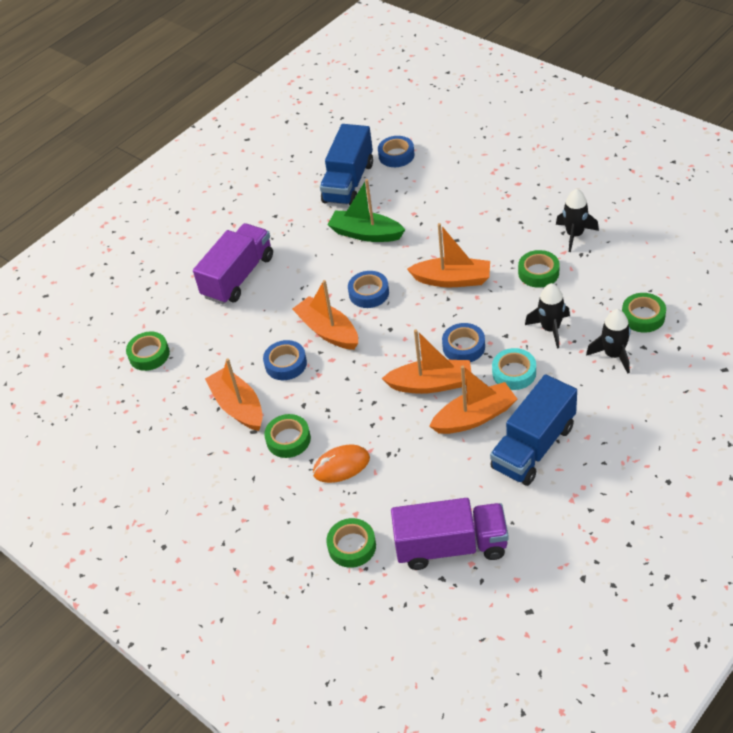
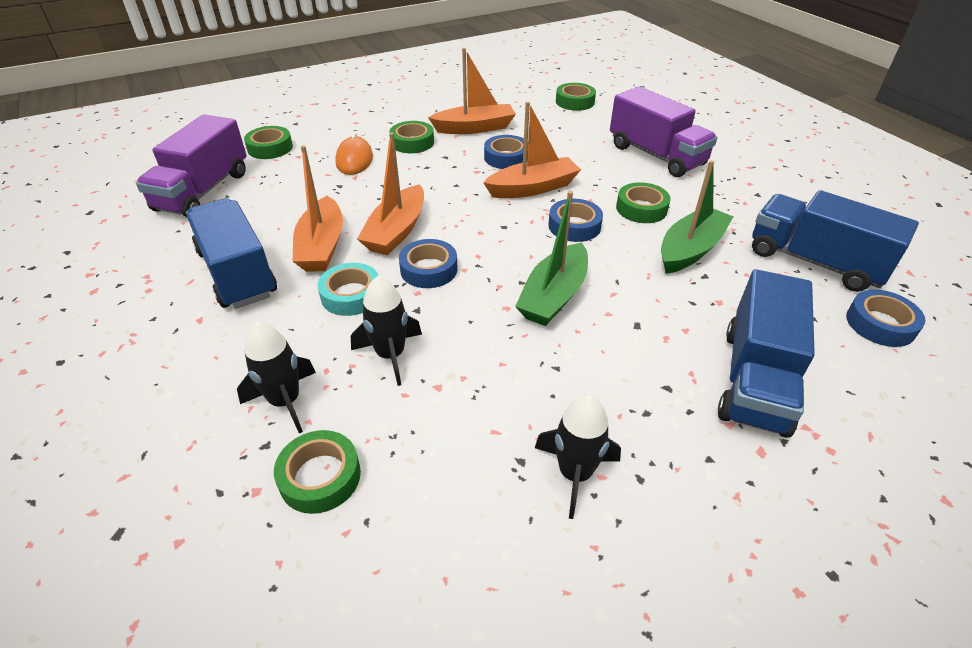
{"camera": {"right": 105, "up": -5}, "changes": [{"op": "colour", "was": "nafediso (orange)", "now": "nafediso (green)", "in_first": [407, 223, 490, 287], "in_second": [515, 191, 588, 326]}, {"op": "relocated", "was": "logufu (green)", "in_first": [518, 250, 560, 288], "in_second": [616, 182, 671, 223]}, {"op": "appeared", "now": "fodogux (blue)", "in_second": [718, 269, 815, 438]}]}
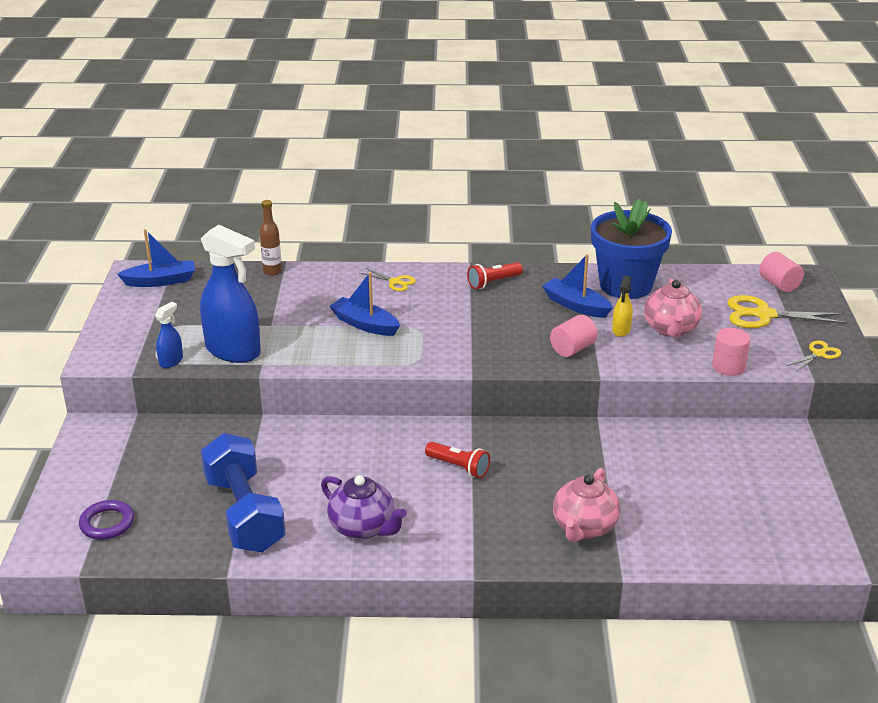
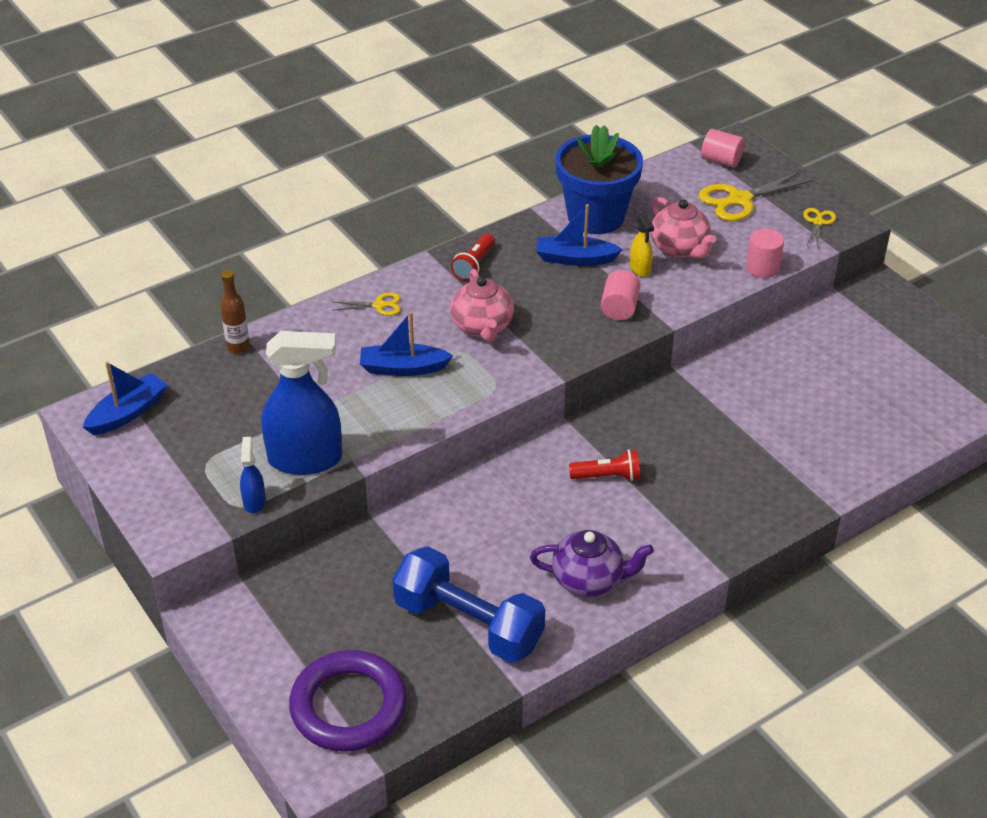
{"camera": {"right": -35, "up": 10}, "changes": [{"op": "size", "was": "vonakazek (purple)", "in_first": [79, 500, 134, 540], "in_second": [289, 650, 407, 752], "ratio": 1.87}, {"op": "relocated", "was": "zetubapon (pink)", "in_first": [553, 468, 620, 542], "in_second": [450, 269, 514, 342]}]}
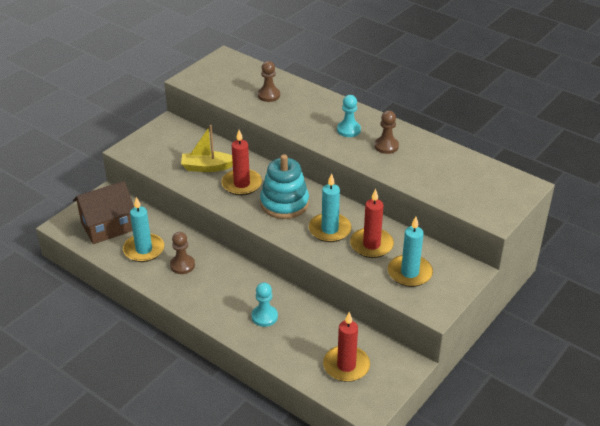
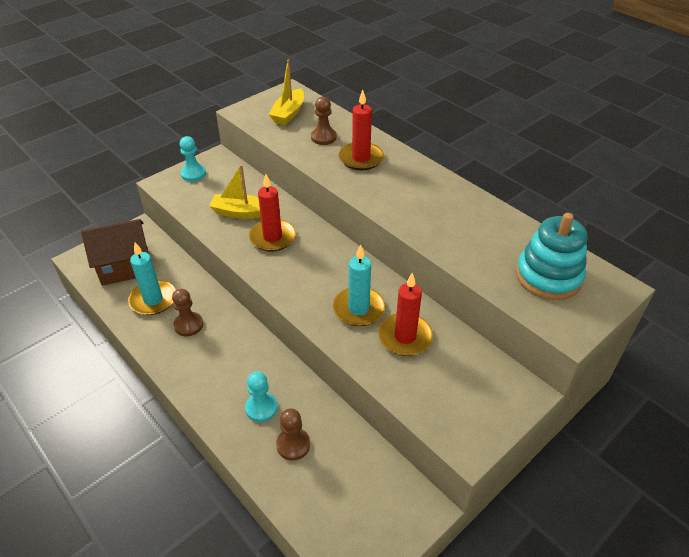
{"camera": {"right": 10, "up": 5}, "changes": [{"op": "relocated", "was": "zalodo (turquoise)", "in_first": [337, 95, 361, 137], "in_second": [179, 136, 206, 182]}, {"op": "appeared", "now": "nafediso (yellow)", "in_second": [269, 59, 304, 125]}, {"op": "relocated", "was": "zalodo (brown)", "in_first": [374, 111, 399, 154], "in_second": [276, 408, 310, 461]}, {"op": "relocated", "was": "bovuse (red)", "in_first": [323, 312, 370, 382], "in_second": [339, 90, 384, 170]}, {"op": "relocated", "was": "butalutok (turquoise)", "in_first": [260, 154, 309, 219], "in_second": [516, 213, 587, 300]}, {"op": "missing", "was": "bovuse (turquoise)", "in_first": [388, 217, 433, 287]}]}
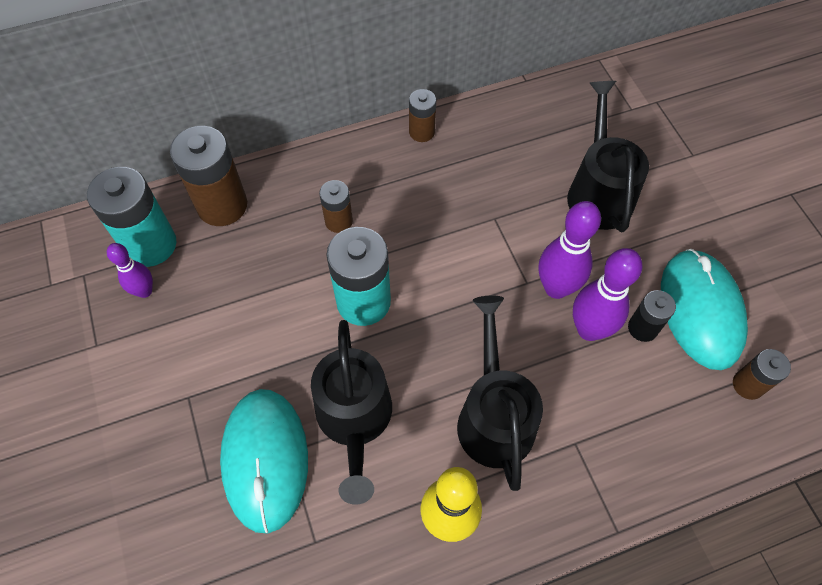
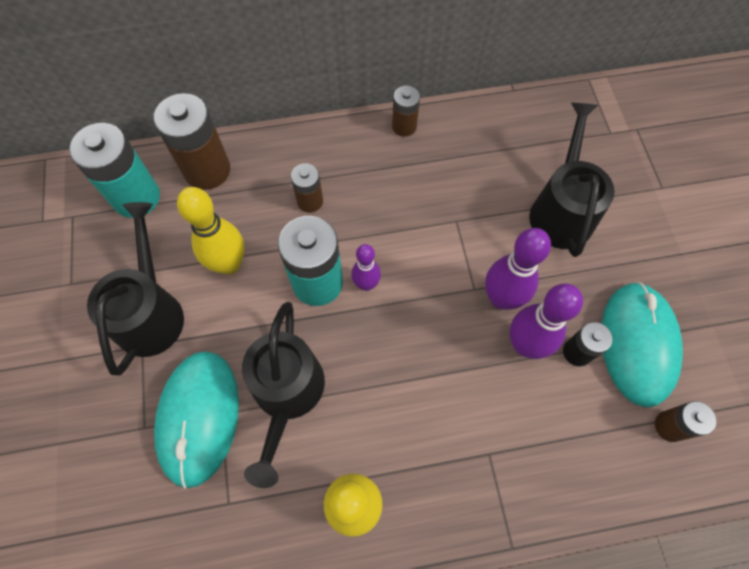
{"camera": {"right": 10, "up": 5}, "changes": [{"op": "relocated", "was": "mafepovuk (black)", "in_first": [457, 296, 543, 491], "in_second": [87, 202, 184, 376]}, {"op": "appeared", "now": "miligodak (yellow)", "in_second": [177, 187, 245, 275]}, {"op": "relocated", "was": "miligodak (purple)", "in_first": [107, 243, 153, 298], "in_second": [351, 244, 381, 291]}]}
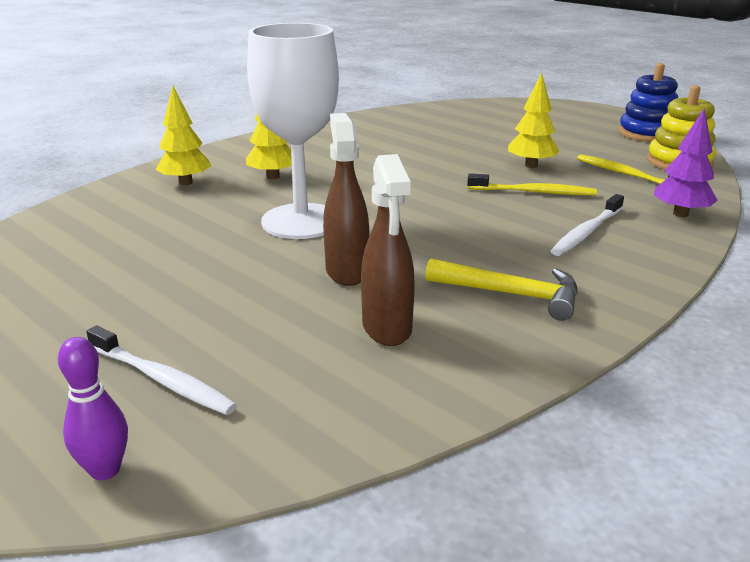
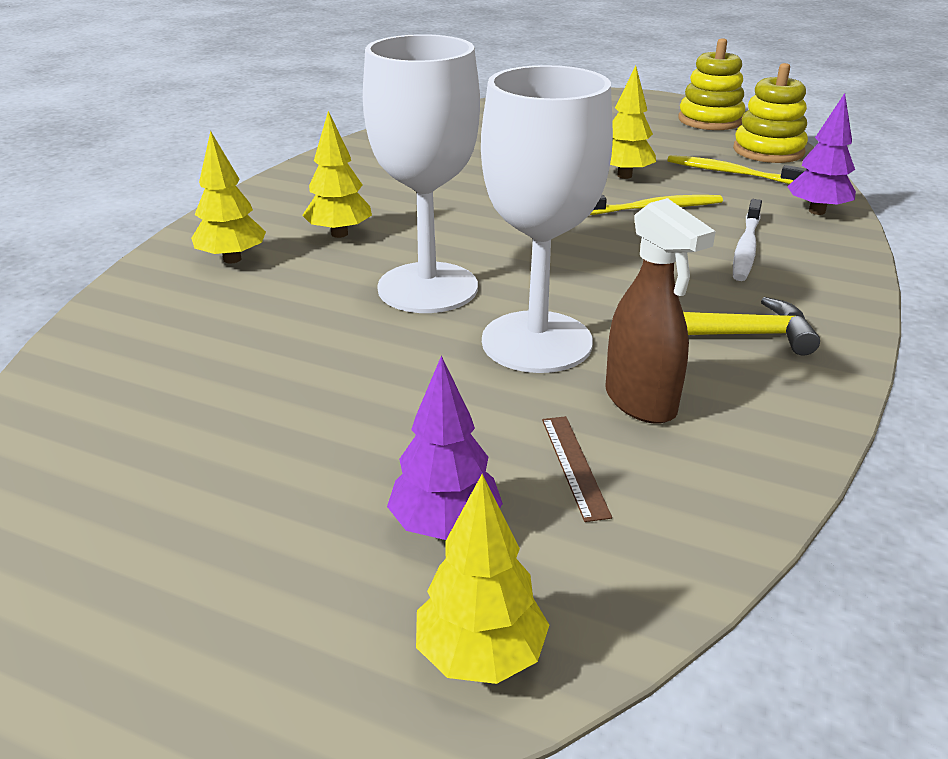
{"camera": {"right": -20, "up": 5}, "changes": [{"op": "exchanged", "was": "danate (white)", "now": "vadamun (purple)", "in_first": [86, 325, 237, 415], "in_second": [387, 356, 503, 540]}, {"op": "exchanged", "was": "miligodak (purple)", "now": "vadamun (yellow)", "in_first": [58, 337, 128, 480], "in_second": [416, 474, 549, 684]}, {"op": "exchanged", "was": "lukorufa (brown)", "now": "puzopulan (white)", "in_first": [323, 113, 369, 286], "in_second": [481, 65, 613, 373]}, {"op": "appeared", "now": "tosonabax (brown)", "in_second": [542, 416, 612, 522]}, {"op": "colour", "was": "butalutok (blue)", "now": "butalutok (yellow)", "in_first": [619, 63, 678, 142], "in_second": [679, 38, 745, 130]}]}
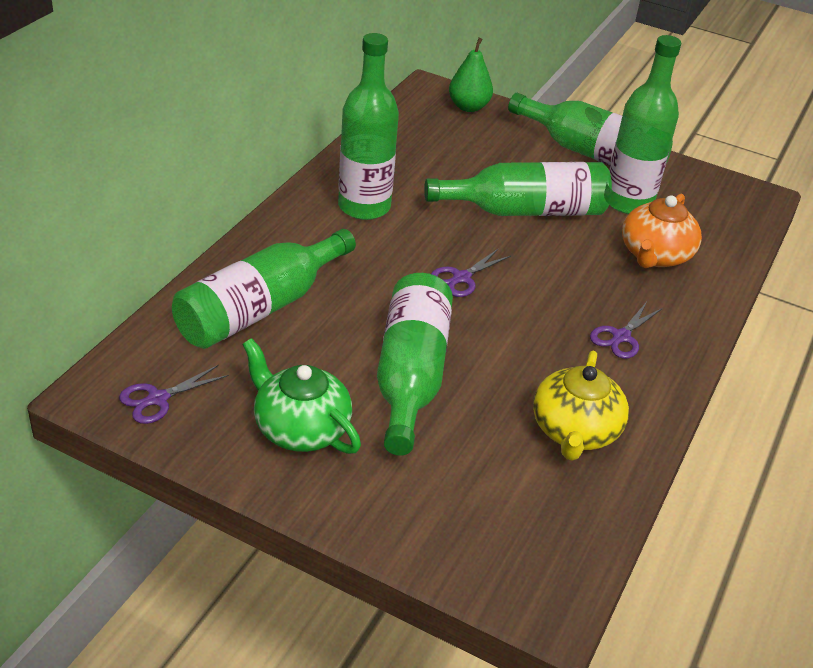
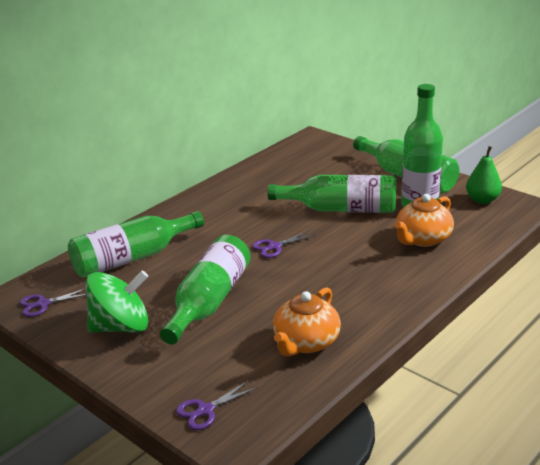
{"camera": {"right": 20, "up": -10}, "changes": [{"op": "exchanged", "was": "zetubapon (green)", "now": "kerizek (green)", "in_first": [242, 338, 361, 454], "in_second": [85, 270, 149, 333]}, {"op": "relocated", "was": "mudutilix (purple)", "in_first": [590, 302, 663, 359], "in_second": [176, 380, 257, 430]}, {"op": "colour", "was": "zetubapon (yellow)", "now": "zetubapon (orange)", "in_first": [533, 351, 629, 461], "in_second": [273, 287, 341, 357]}, {"op": "relocated", "was": "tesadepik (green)", "in_first": [449, 37, 493, 112], "in_second": [466, 146, 502, 204]}, {"op": "missing", "was": "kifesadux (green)", "in_first": [338, 33, 399, 220]}]}
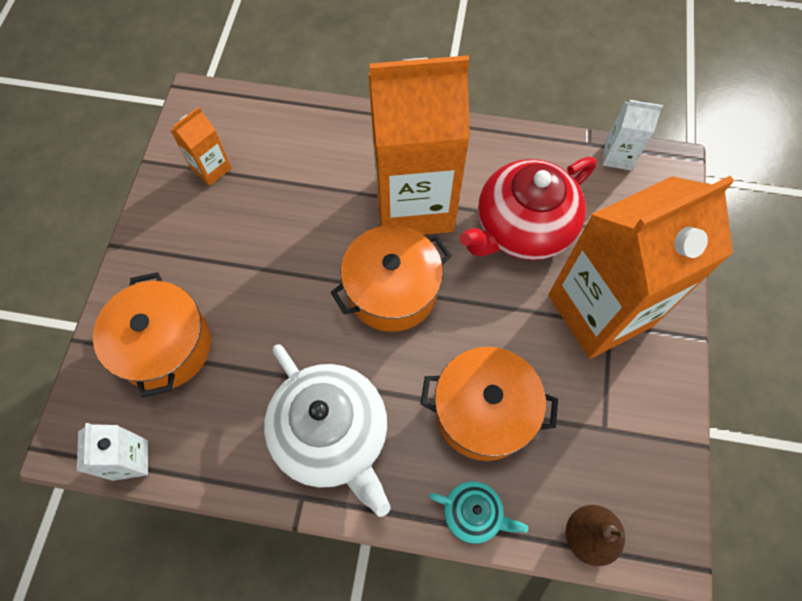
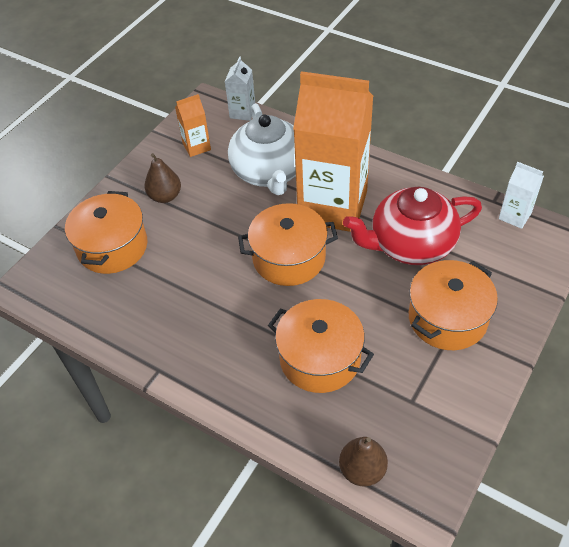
{"camera": {"right": 25, "up": -15}, "changes": [{"op": "appeared", "now": "tesadepik (brown)", "in_second": [144, 153, 181, 203]}, {"op": "relocated", "was": "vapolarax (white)", "in_first": [77, 423, 148, 481], "in_second": [225, 57, 255, 121]}, {"op": "relocated", "was": "zetubapon (white)", "in_first": [264, 344, 391, 517], "in_second": [228, 103, 296, 195]}, {"op": "exchanged", "was": "vapolarax (orange)", "now": "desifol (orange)", "in_first": [548, 176, 734, 359], "in_second": [409, 260, 498, 350]}, {"op": "missing", "was": "zetubapon (turquoise)", "in_first": [429, 481, 528, 544]}]}
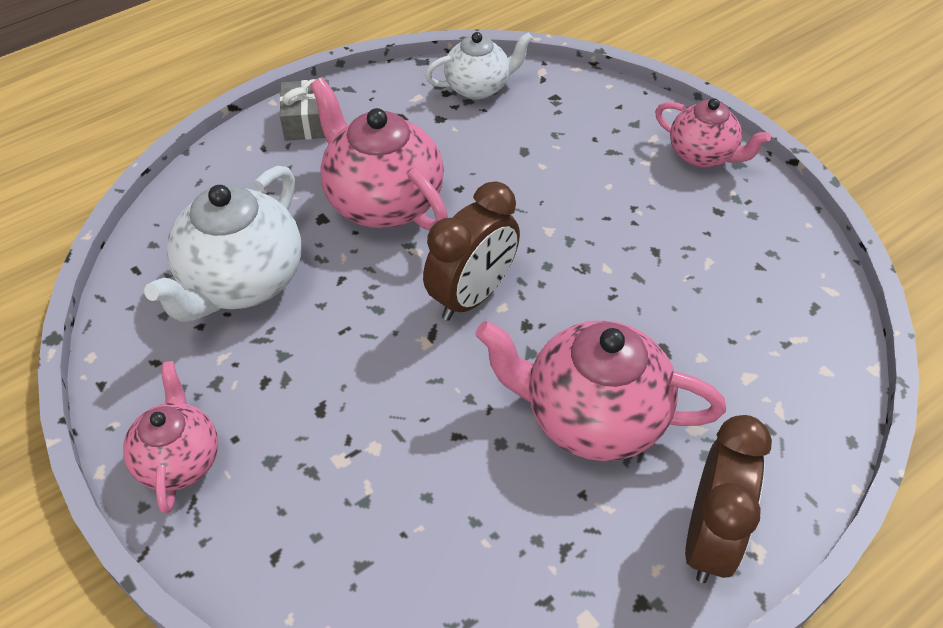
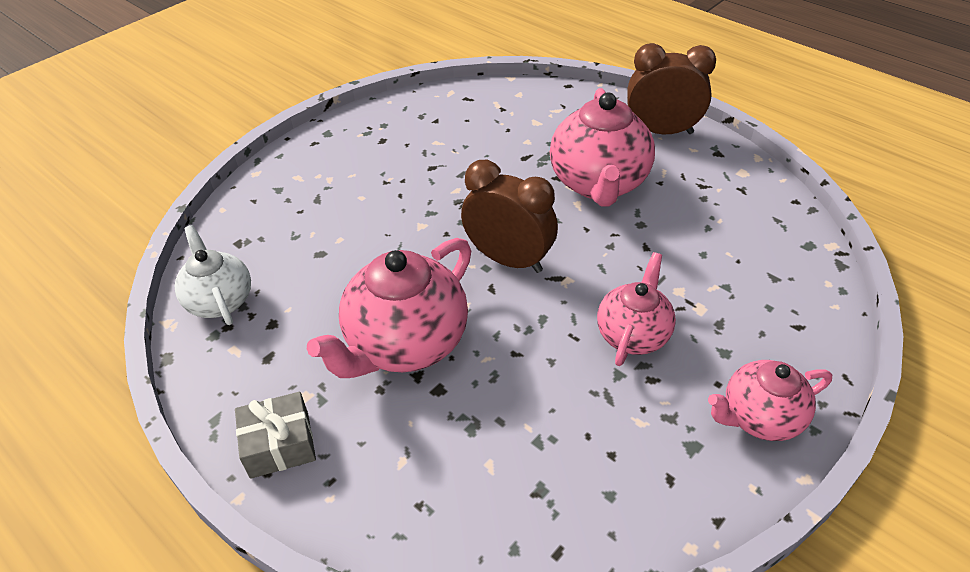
{"camera": {"right": -100, "up": -5}, "changes": [{"op": "relocated", "was": "zetubapon (pink)", "in_first": [655, 98, 771, 168], "in_second": [597, 252, 676, 366]}, {"op": "missing", "was": "zetubapon (white)", "in_first": [144, 166, 301, 322]}]}
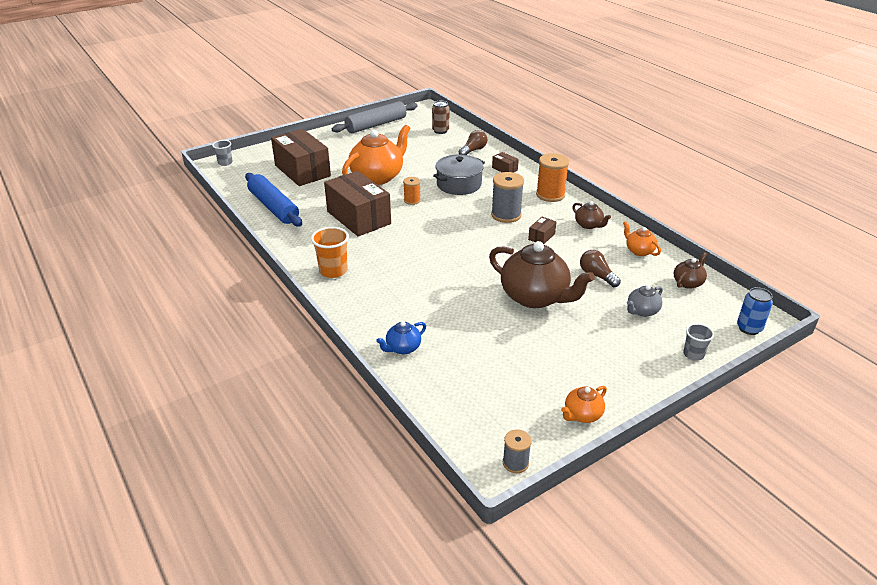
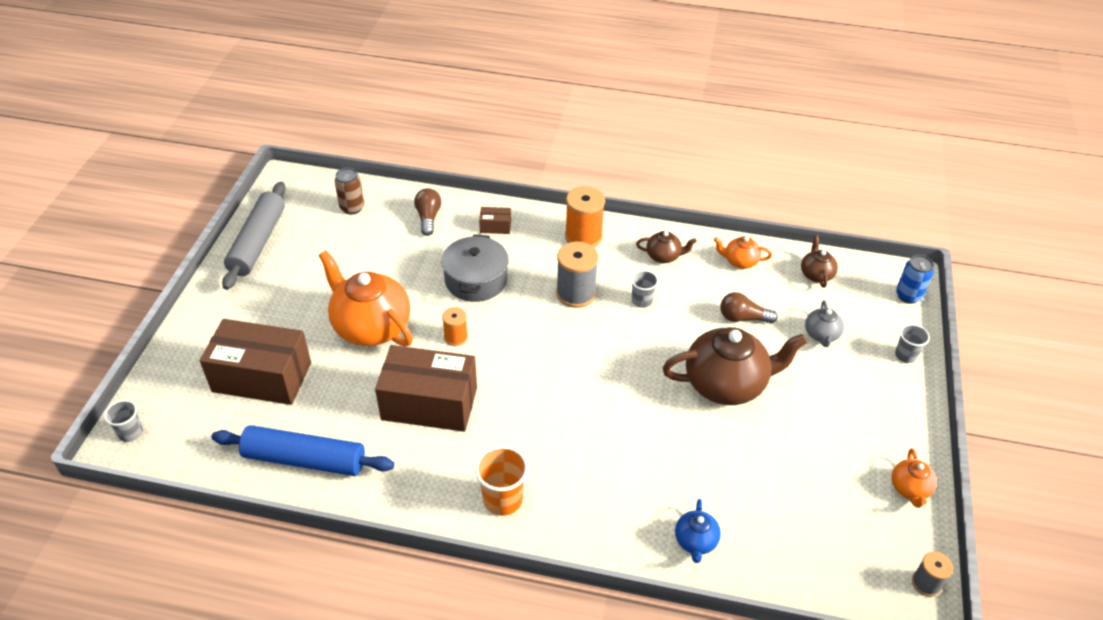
{"camera": {"right": -45, "up": 10}, "changes": [{"op": "spun", "was": "zetubapon (orange)", "in_first": [342, 125, 410, 185], "in_second": [318, 250, 413, 347], "clockwise": -45}, {"op": "exchanged", "was": "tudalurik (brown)", "now": "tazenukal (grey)", "in_first": [528, 217, 556, 245], "in_second": [631, 270, 659, 308]}]}
